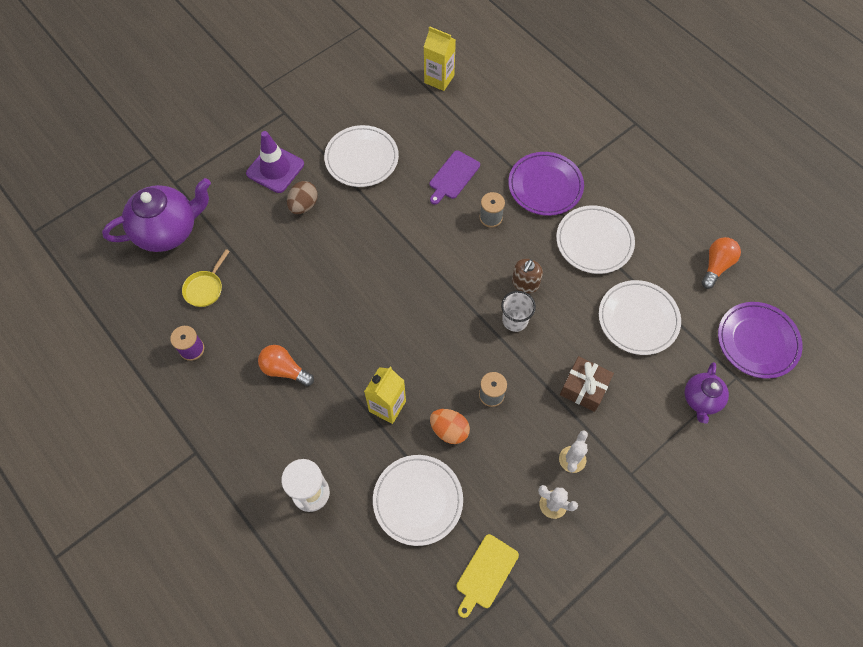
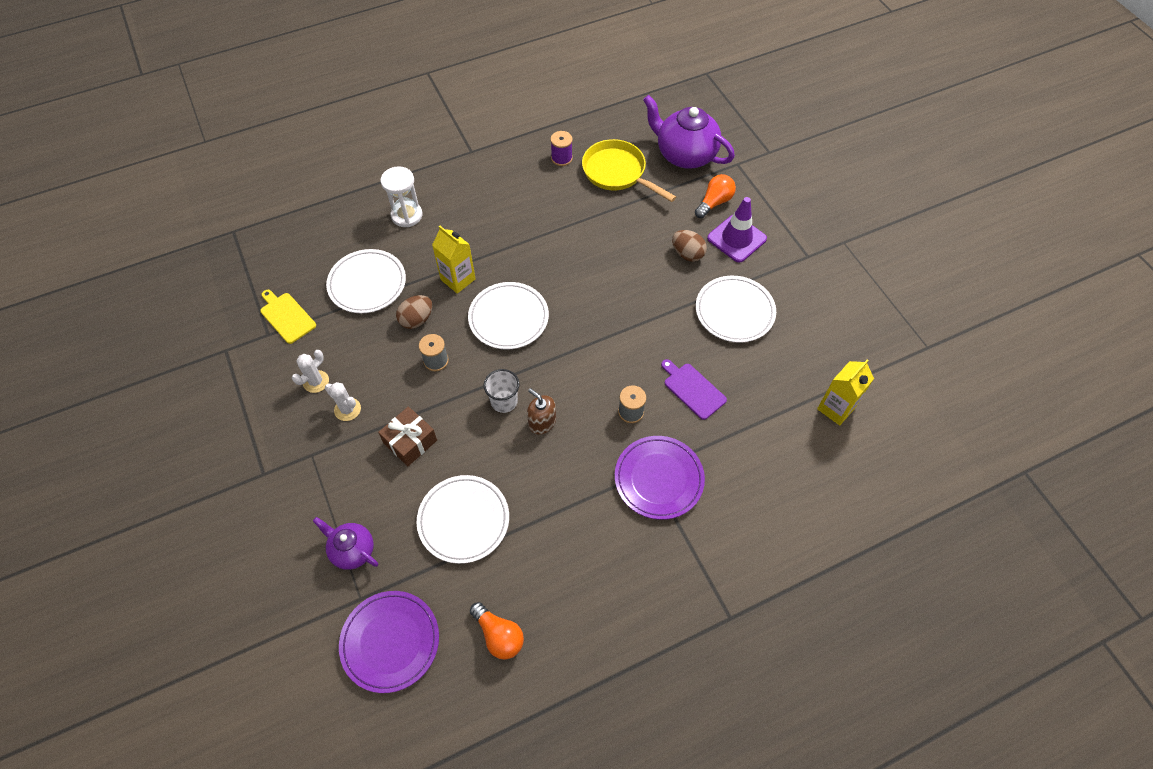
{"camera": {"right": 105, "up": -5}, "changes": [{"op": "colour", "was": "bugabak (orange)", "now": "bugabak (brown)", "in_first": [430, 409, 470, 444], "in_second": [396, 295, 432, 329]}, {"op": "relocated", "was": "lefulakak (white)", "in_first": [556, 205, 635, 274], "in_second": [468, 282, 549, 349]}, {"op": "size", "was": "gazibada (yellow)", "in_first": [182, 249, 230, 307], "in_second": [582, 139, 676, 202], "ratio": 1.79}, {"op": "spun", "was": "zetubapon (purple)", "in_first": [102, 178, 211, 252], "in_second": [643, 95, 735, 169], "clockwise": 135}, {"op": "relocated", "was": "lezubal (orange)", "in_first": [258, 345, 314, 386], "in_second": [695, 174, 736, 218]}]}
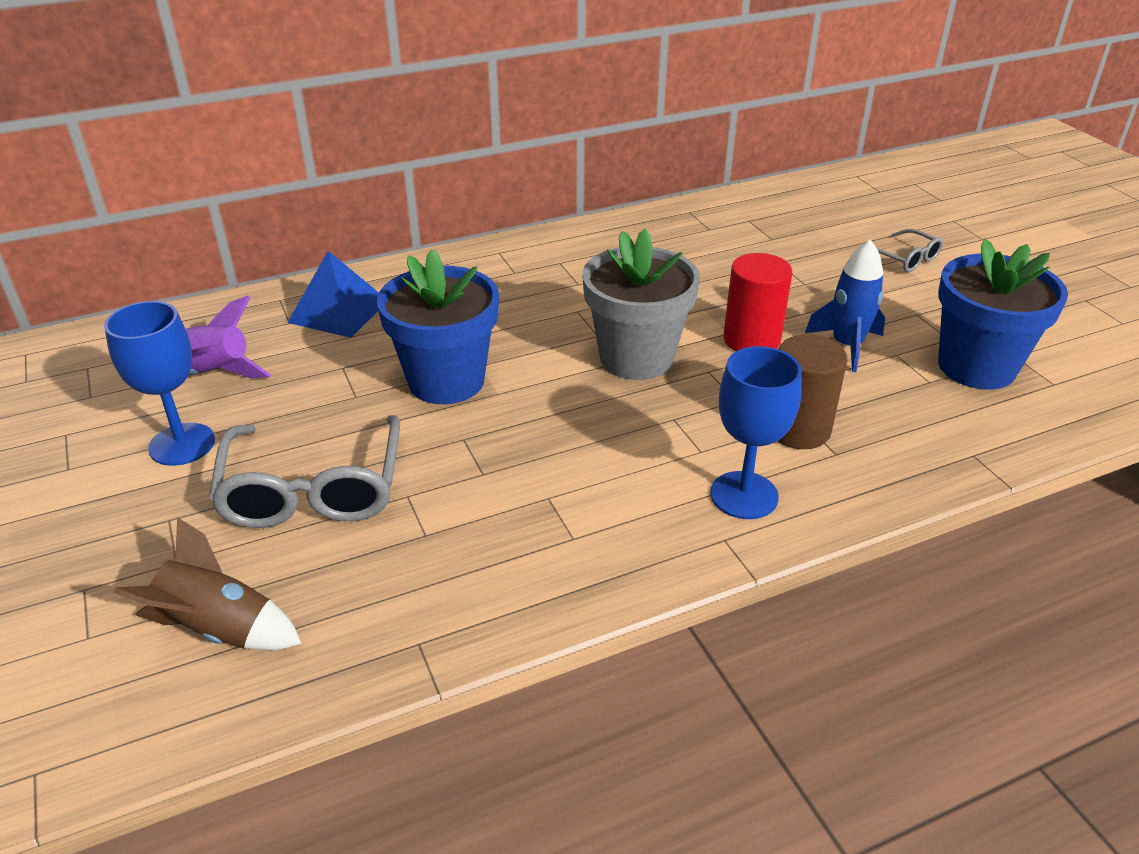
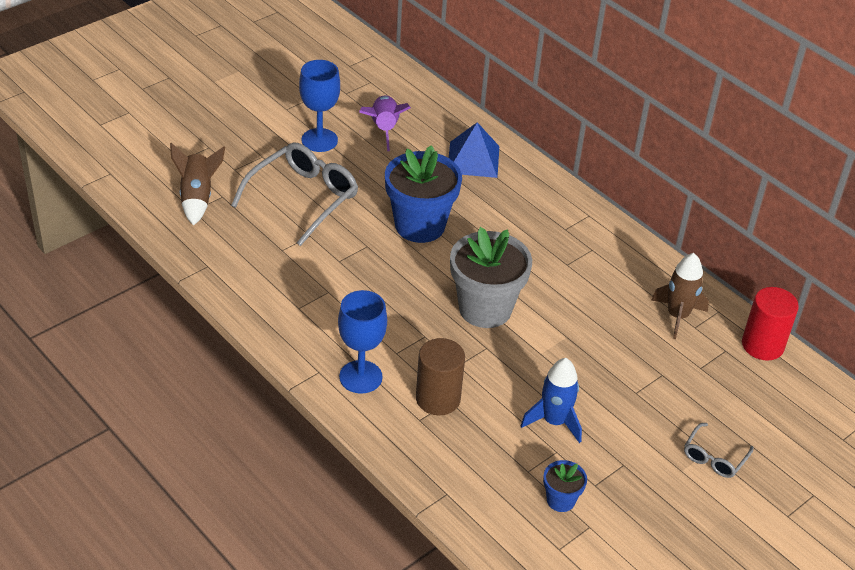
{"camera": {"right": 70, "up": 5}, "changes": [{"op": "spun", "was": "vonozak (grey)", "in_first": [209, 415, 400, 528], "in_second": [231, 142, 358, 246], "clockwise": 150}, {"op": "size", "was": "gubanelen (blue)", "in_first": [938, 239, 1068, 390], "in_second": [543, 460, 587, 512], "ratio": 0.48}, {"op": "appeared", "now": "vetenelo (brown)", "in_second": [651, 253, 709, 339]}, {"op": "relocated", "was": "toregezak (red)", "in_first": [723, 253, 792, 351], "in_second": [742, 287, 799, 361]}]}
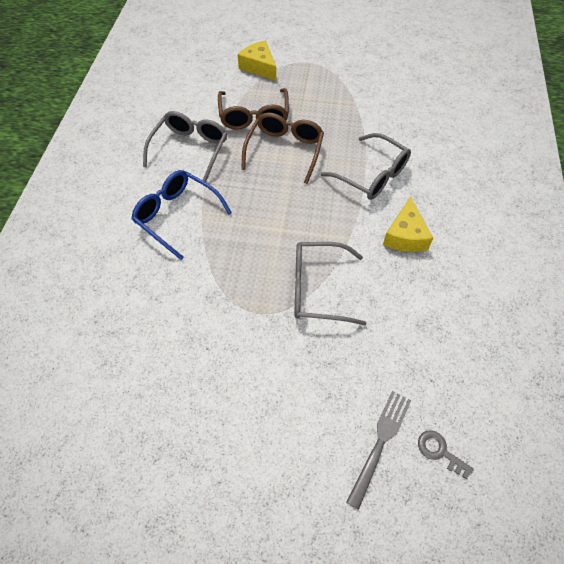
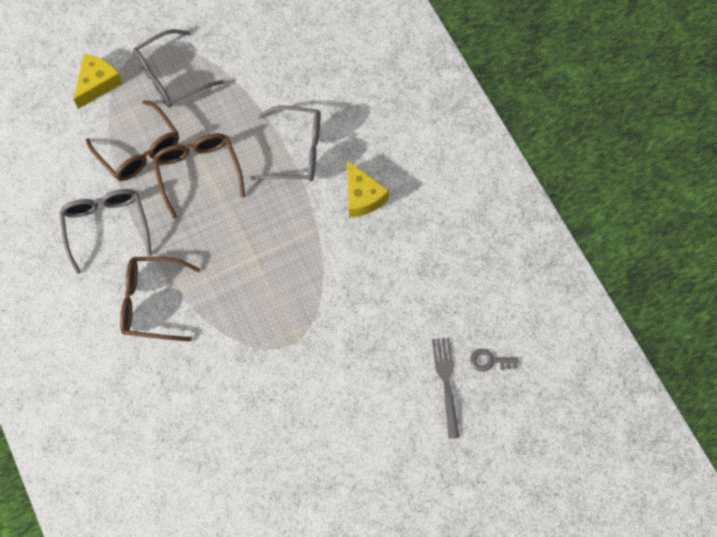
{"camera": {"right": -35, "up": 10}, "changes": [{"op": "spun", "was": "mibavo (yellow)", "in_first": [238, 40, 276, 81], "in_second": [74, 54, 123, 109], "clockwise": 105}, {"op": "colour", "was": "vonozak (blue)", "now": "vonozak (brown)", "in_first": [131, 170, 232, 260], "in_second": [120, 257, 200, 341]}, {"op": "relocated", "was": "vonozak (grey)", "in_first": [294, 242, 367, 325], "in_second": [133, 29, 224, 108]}]}
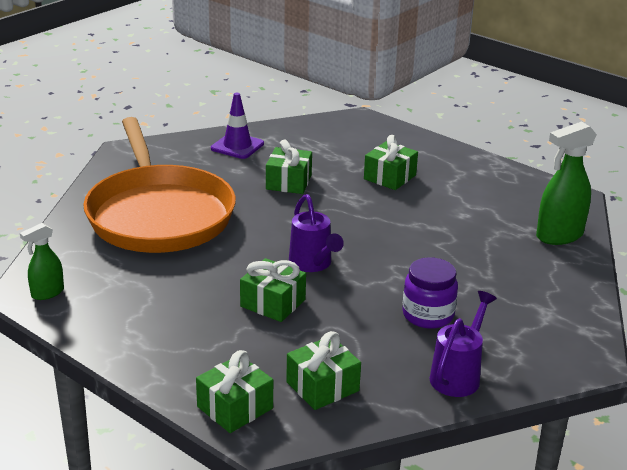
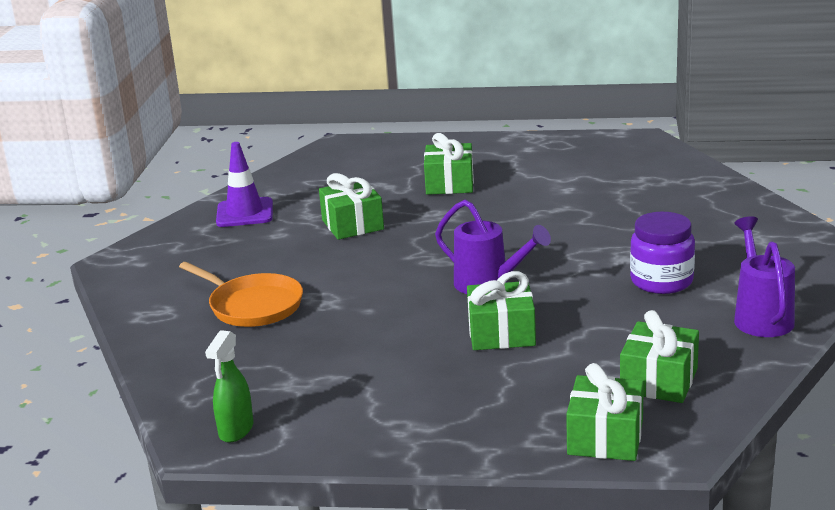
{"camera": {"right": -30, "up": -5}, "changes": [{"op": "size", "was": "gazibada (orange)", "in_first": [83, 117, 236, 253], "in_second": [179, 262, 303, 327], "ratio": 0.47}, {"op": "missing", "was": "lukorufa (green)", "in_first": [536, 121, 597, 245]}]}
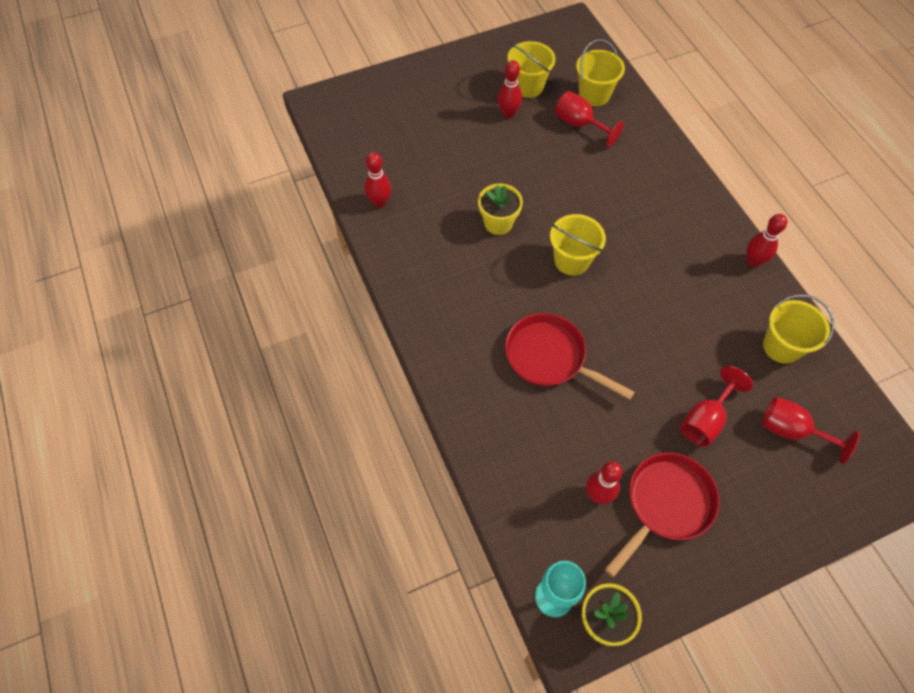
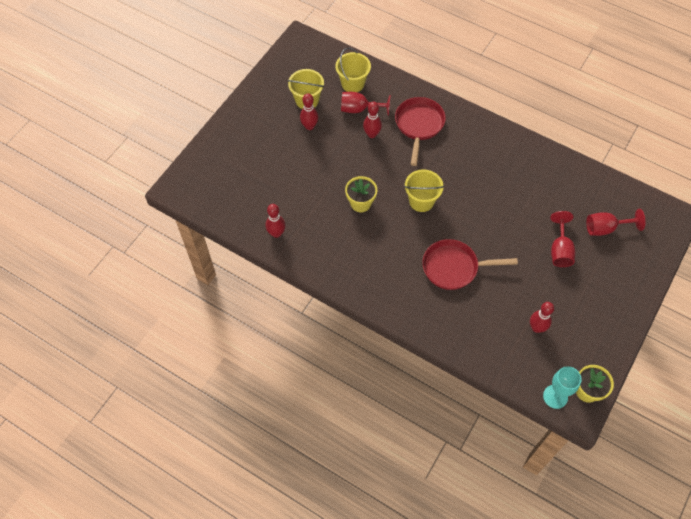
{"camera": {"right": -35, "up": 0}, "changes": [{"op": "relocated", "was": "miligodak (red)", "in_first": [747, 214, 787, 267], "in_second": [363, 102, 382, 138]}, {"op": "relocated", "was": "gazibada (red)", "in_first": [605, 452, 720, 577], "in_second": [395, 97, 446, 166]}, {"op": "missing", "was": "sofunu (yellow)", "in_first": [763, 295, 834, 364]}]}
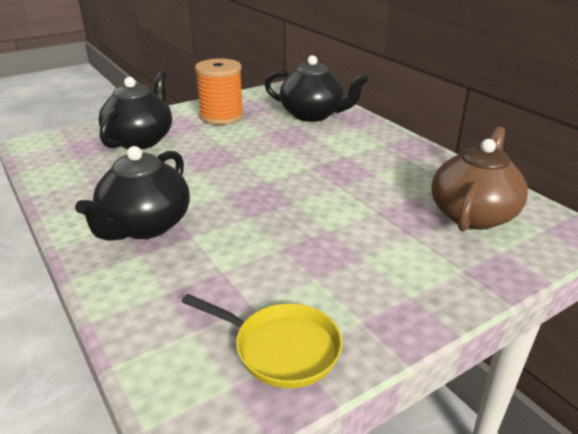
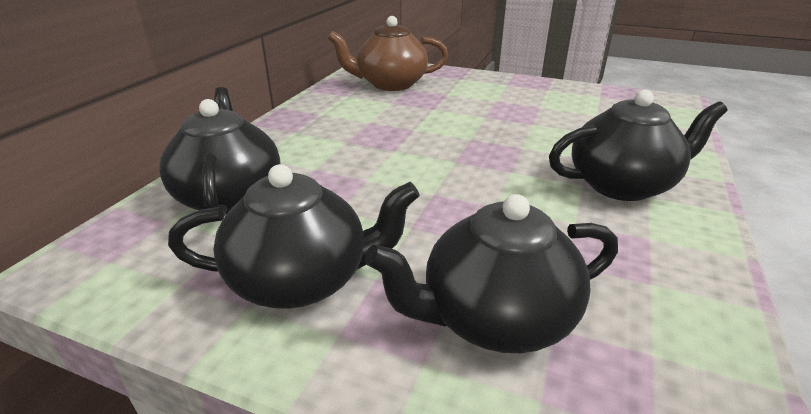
{"camera": {"right": -125, "up": 0}, "changes": [{"op": "exchanged", "was": "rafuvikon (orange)", "now": "zetubapon (black)", "in_first": [195, 58, 244, 125], "in_second": [168, 164, 420, 308]}, {"op": "missing", "was": "gazibada (yellow)", "in_first": [182, 294, 342, 388]}]}
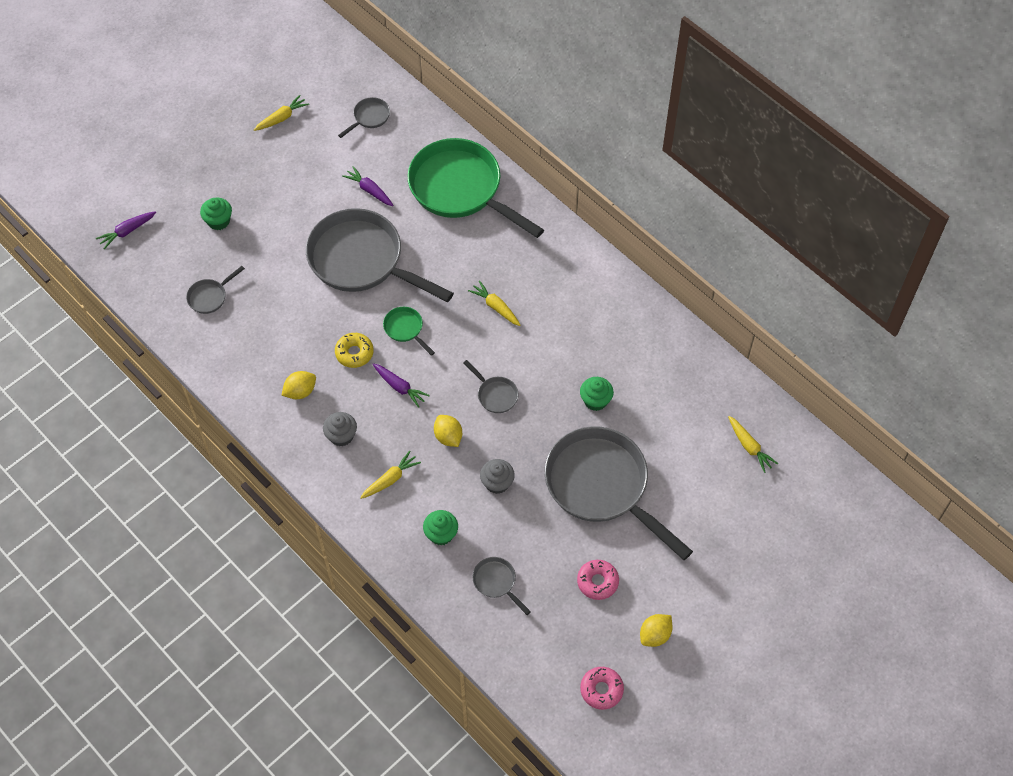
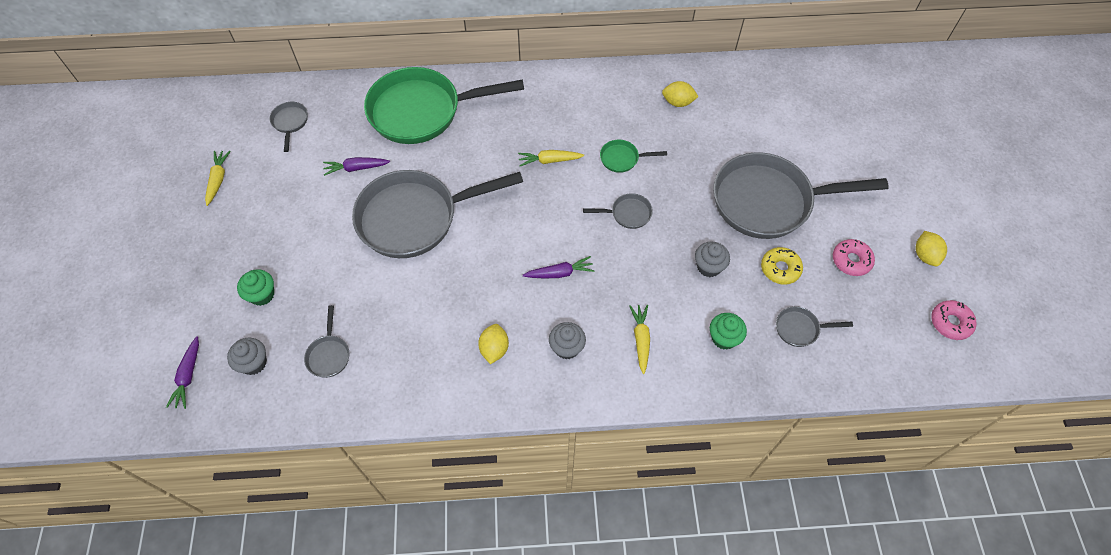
{"camera": {"right": -50, "up": 0}, "changes": [{"op": "appeared", "now": "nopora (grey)", "in_second": [227, 338, 267, 375]}, {"op": "relocated", "was": "gazibada (green)", "in_first": [383, 307, 435, 356], "in_second": [600, 140, 667, 173]}, {"op": "relocated", "was": "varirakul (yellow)", "in_first": [434, 415, 462, 447], "in_second": [662, 81, 699, 107]}, {"op": "relocated", "was": "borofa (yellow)", "in_first": [335, 333, 374, 368], "in_second": [761, 247, 803, 285]}, {"op": "missing", "was": "nopora (green)", "in_first": [580, 377, 614, 411]}, {"op": "missing", "was": "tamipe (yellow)", "in_first": [728, 416, 778, 473]}]}
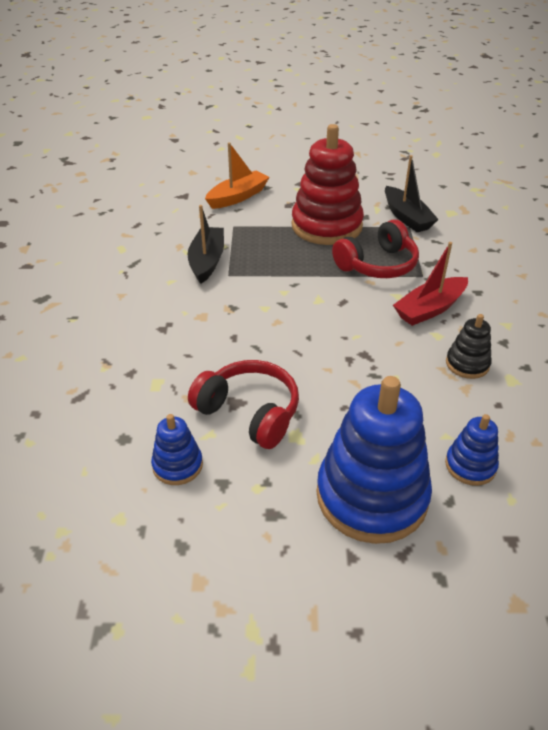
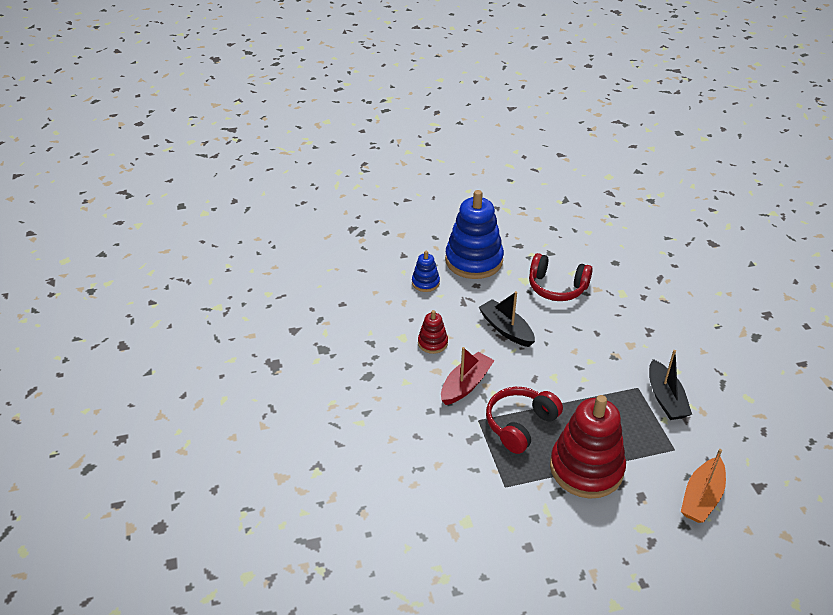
{"camera": {"right": 165, "up": 0}, "changes": [{"op": "colour", "was": "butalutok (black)", "now": "butalutok (red)", "in_first": [446, 314, 492, 379], "in_second": [418, 310, 448, 354]}, {"op": "relocated", "was": "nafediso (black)", "in_first": [385, 155, 439, 232], "in_second": [479, 291, 535, 347]}, {"op": "missing", "was": "butalutok (blue)", "in_first": [151, 414, 203, 485]}]}
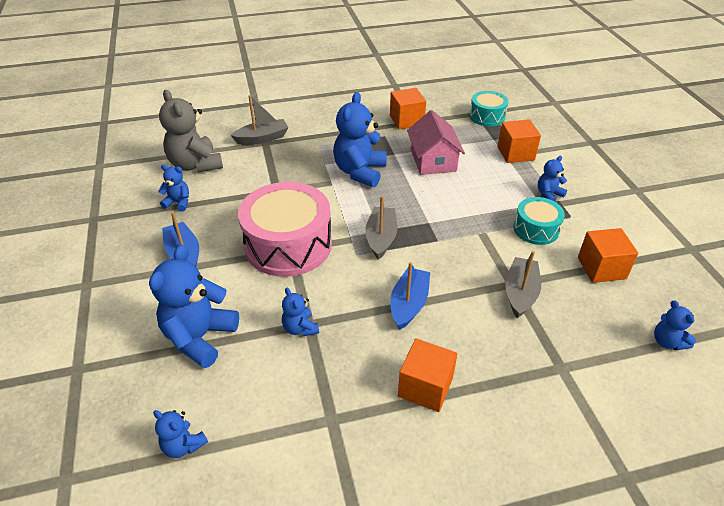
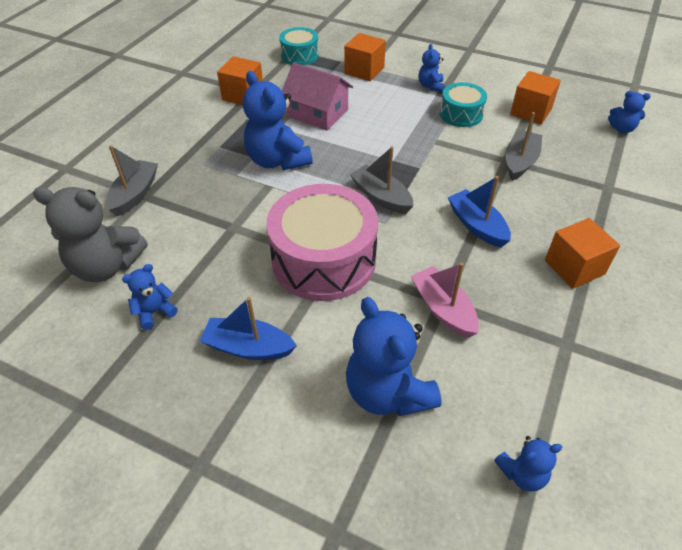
{"camera": {"right": -50, "up": 5}, "changes": [{"op": "exchanged", "was": "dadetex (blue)", "now": "nafediso (pink)", "in_first": [282, 288, 319, 336], "in_second": [411, 262, 479, 338]}, {"op": "spun", "was": "nafediso (grey)", "in_first": [505, 251, 541, 318], "in_second": [505, 112, 542, 181], "clockwise": 60}]}
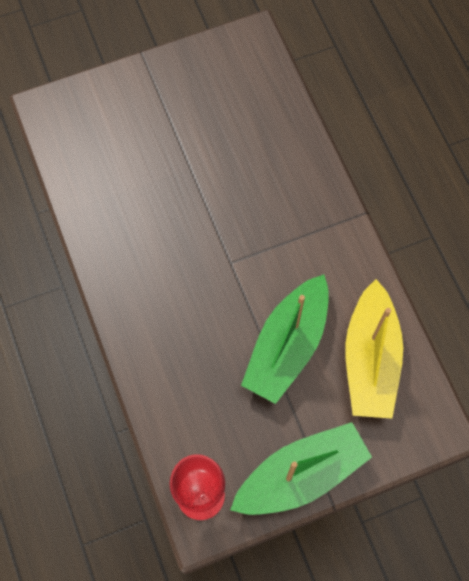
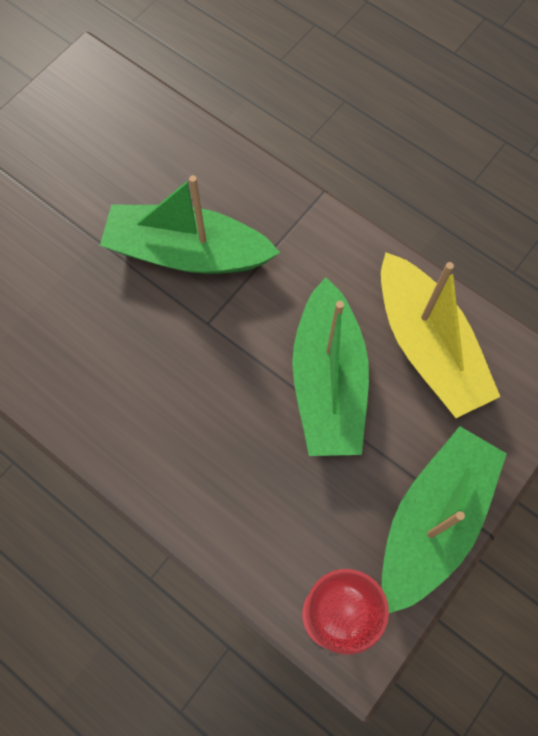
{"camera": {"right": -30, "up": 0}, "changes": [{"op": "appeared", "now": "nafediso (green)", "in_second": [100, 175, 280, 274]}]}
